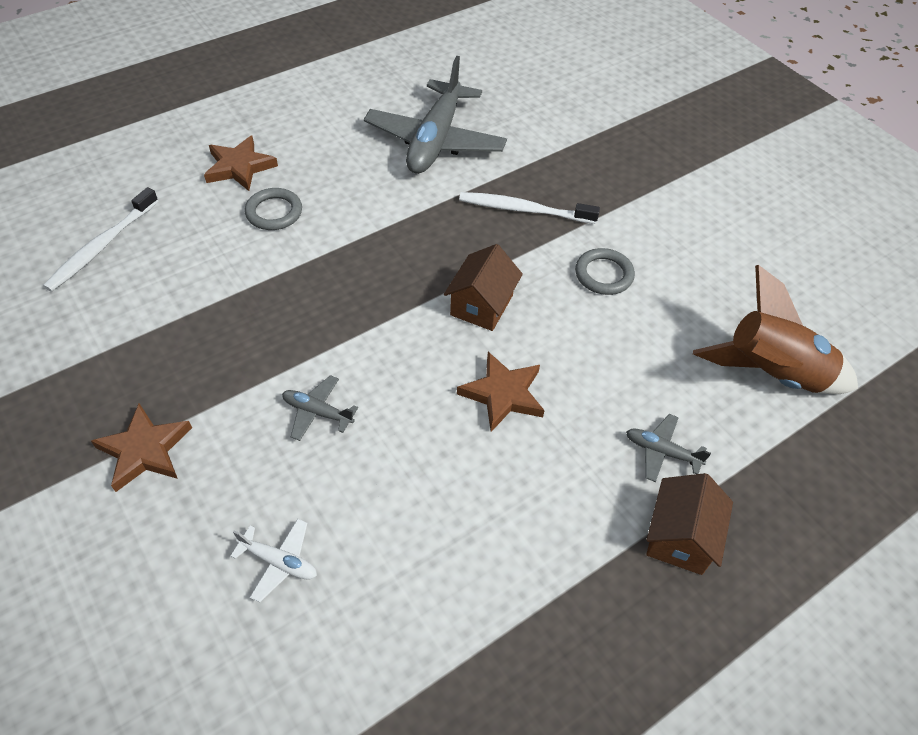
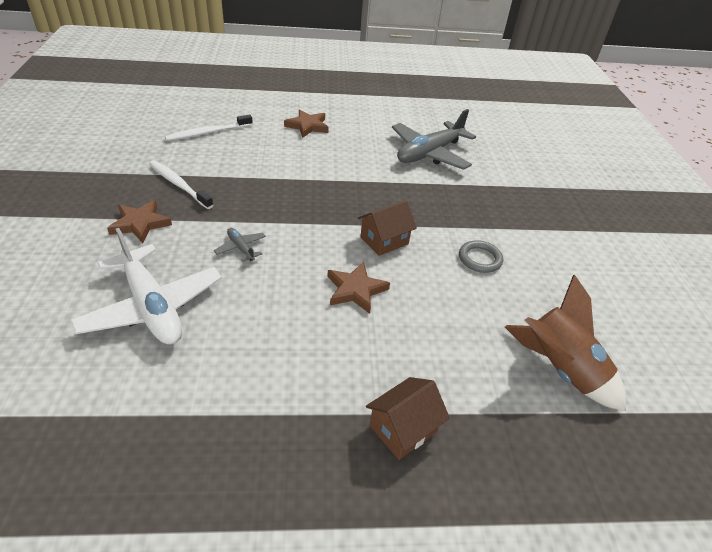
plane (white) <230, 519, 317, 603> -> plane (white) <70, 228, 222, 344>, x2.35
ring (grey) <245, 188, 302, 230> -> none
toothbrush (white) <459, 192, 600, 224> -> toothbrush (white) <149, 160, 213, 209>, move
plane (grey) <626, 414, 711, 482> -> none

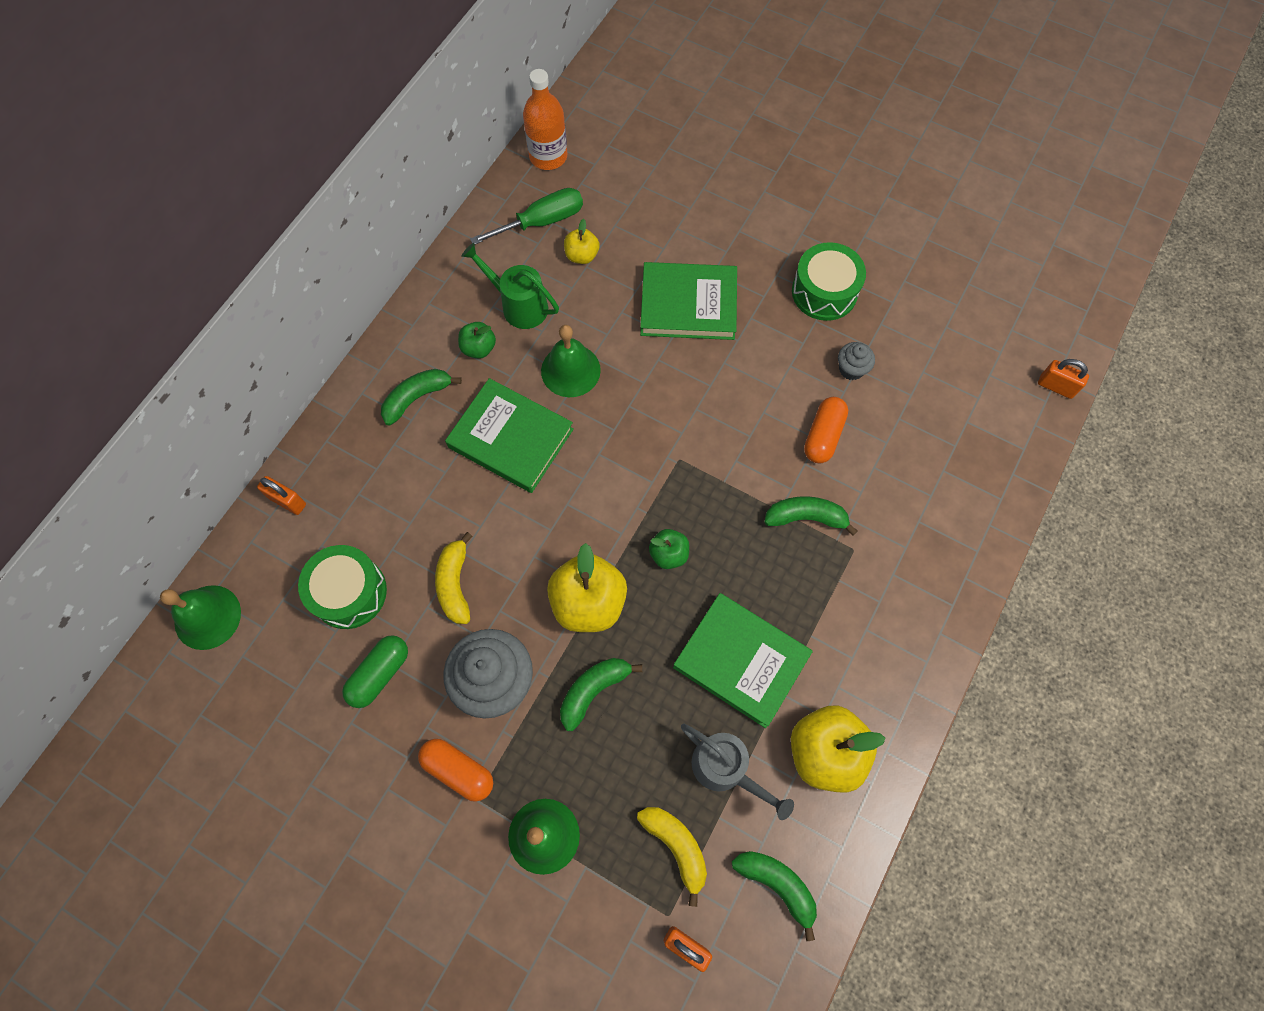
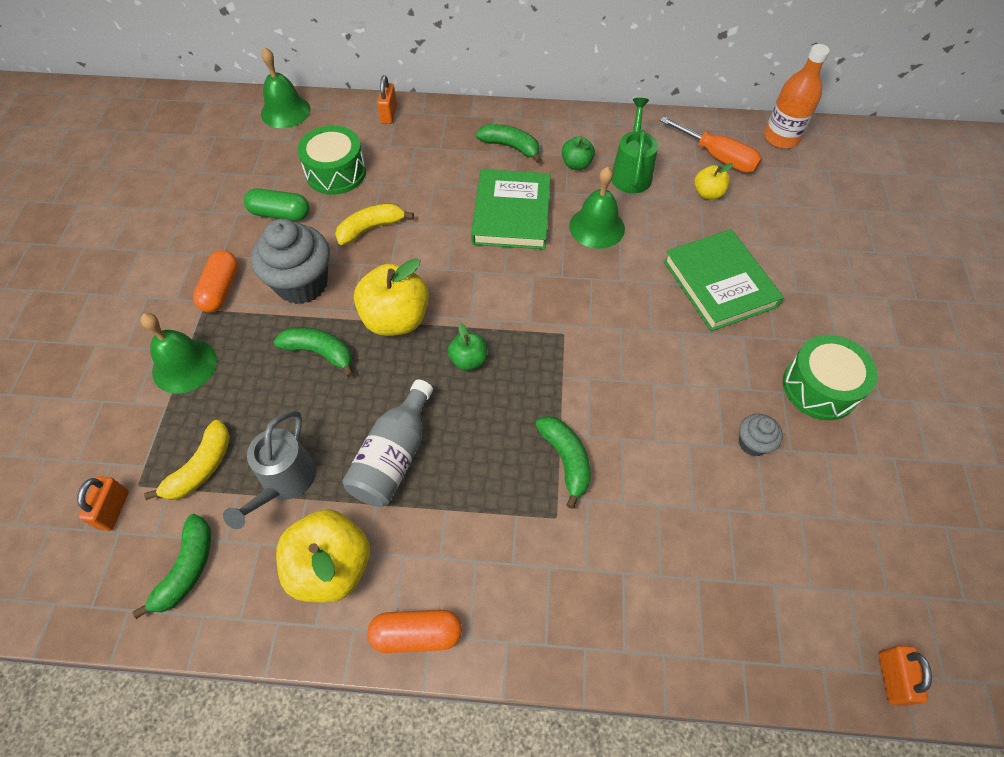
screwdriver (green) <470, 188, 583, 245> -> screwdriver (orange) <660, 116, 762, 173>
book (green) <673, 593, 813, 728> -> bottle (grey) <342, 379, 433, 507>
capsule (orange) <804, 397, 848, 464> -> capsule (orange) <367, 610, 462, 653>, move

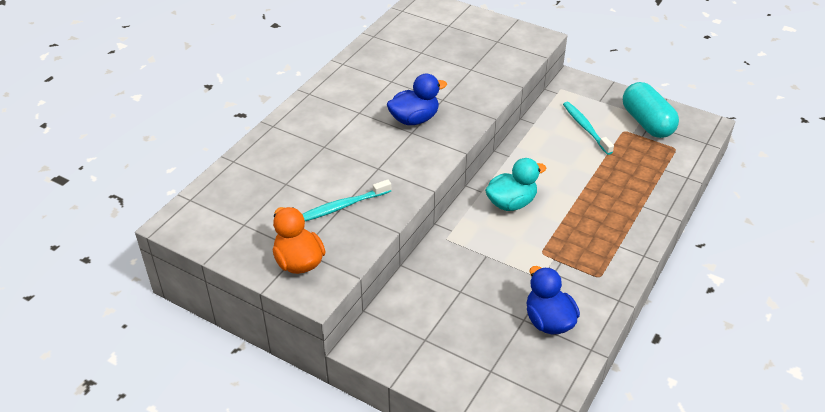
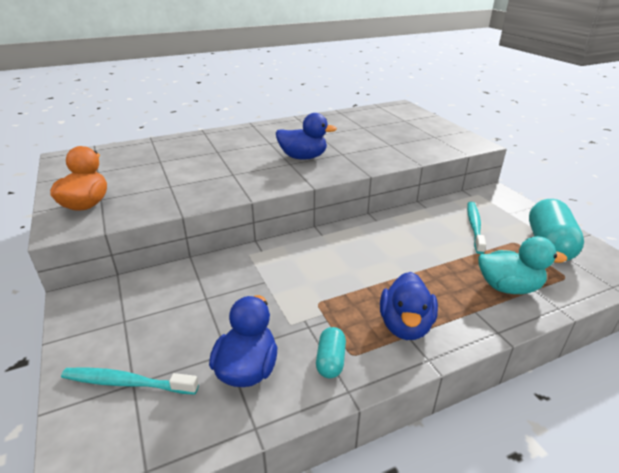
toothbrush (turquoise) <303, 179, 391, 221> -> toothbrush (turquoise) <61, 367, 199, 394>, move
duck (turquoise) <485, 158, 546, 211> -> duck (turquoise) <478, 236, 567, 294>, move
none -> capsule (turquoise) <316, 327, 346, 378>
none -> duck (blue) <380, 272, 438, 340>

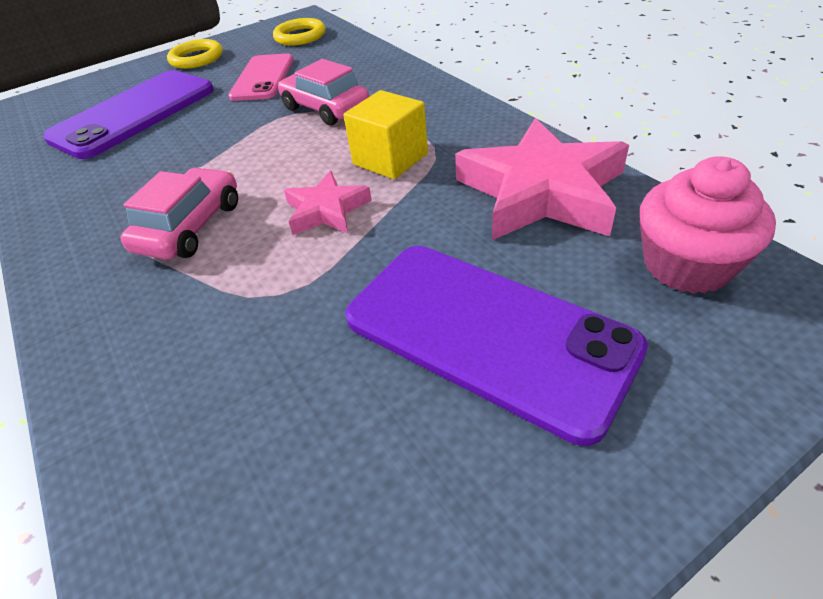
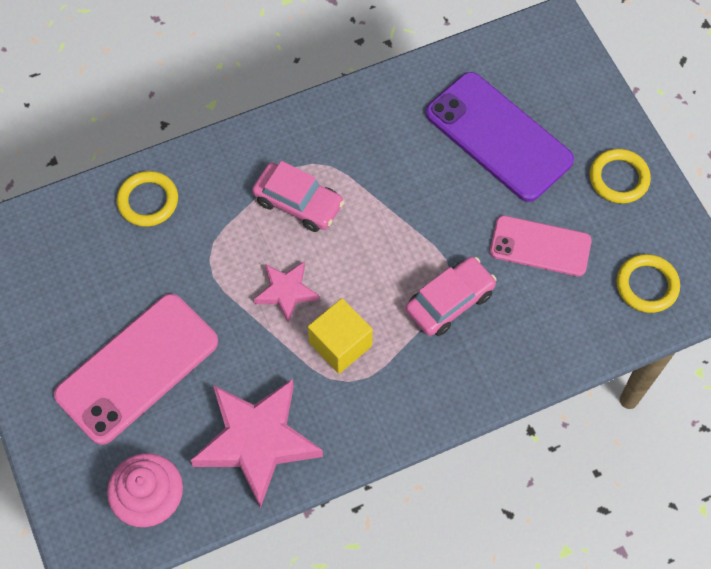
phone (purple) <345, 246, 648, 446> -> phone (pink) <54, 294, 218, 445>
none -> ring (yellow) <117, 171, 178, 227>

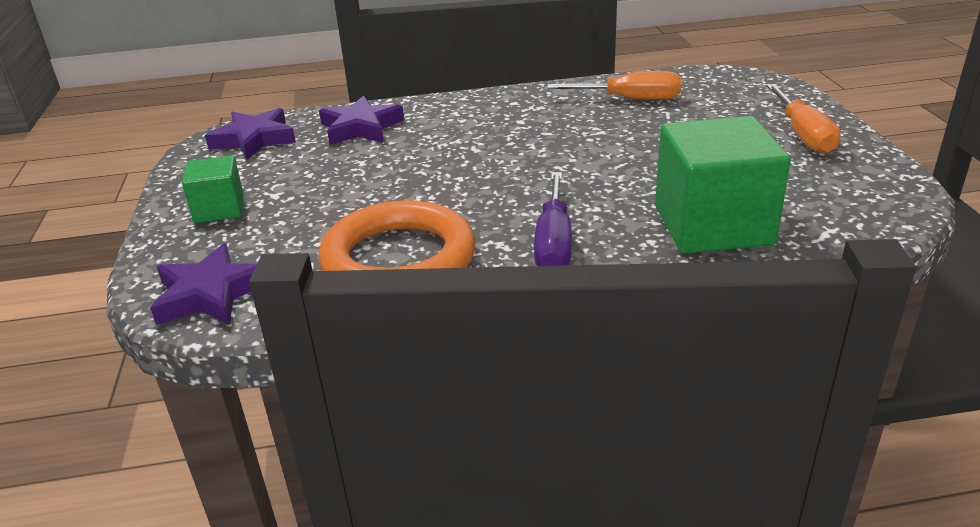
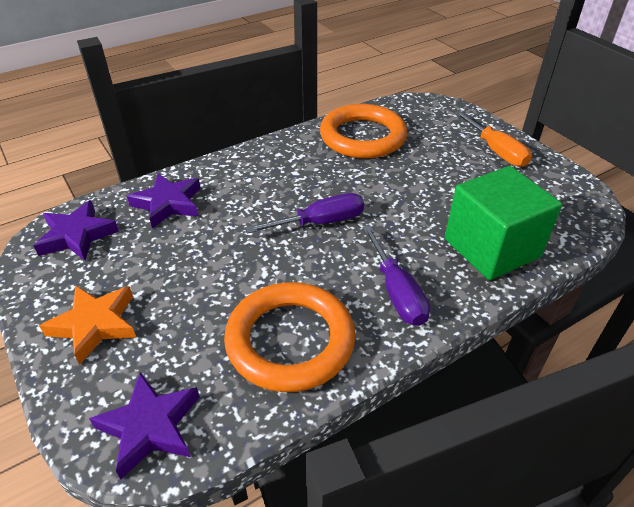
cube (green) <182, 155, 244, 223> -> star (orange) <40, 286, 136, 365>
screwdriver (orange) <547, 71, 681, 100> -> ring (orange) <320, 104, 407, 159>
none -> screwdriver (purple) <245, 193, 364, 233>

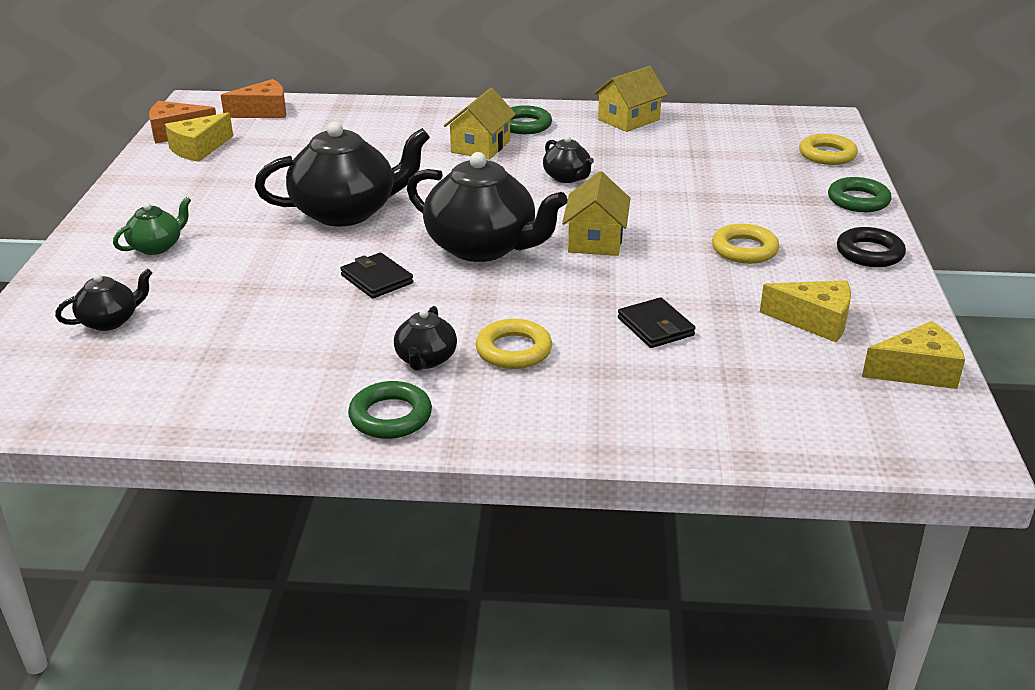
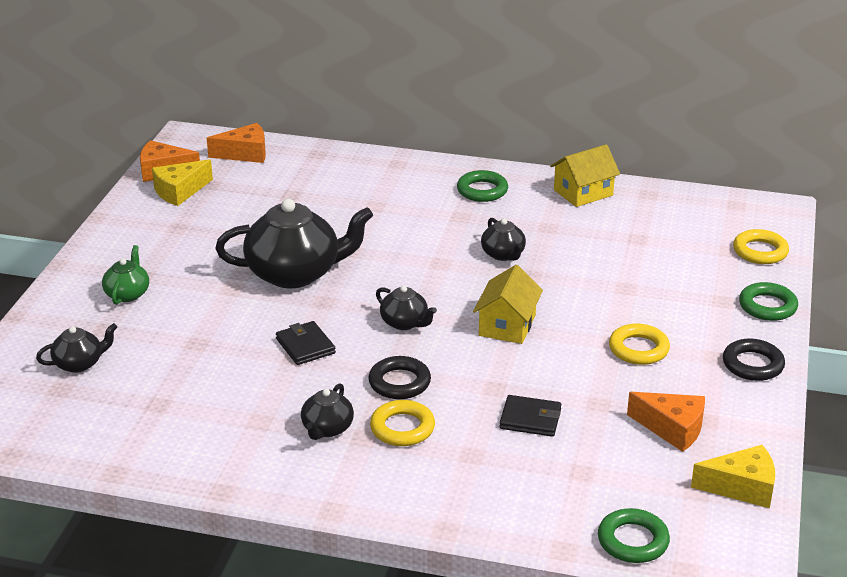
teapot (green) <113, 197, 191, 255> -> teapot (green) <102, 245, 149, 305>, 45 degrees counterclockwise
ring (green) <348, 381, 432, 439> -> ring (green) <598, 508, 670, 563>, move
teapot (black) <407, 152, 568, 262> -> teapot (black) <376, 285, 437, 330>, x0.49
house (yellow) <444, 88, 516, 160> -> none
wallet (black) <618, 297, 696, 348> -> wallet (black) <499, 395, 561, 437>, 60 degrees counterclockwise
cheese (yellow) <760, 280, 851, 342> -> cheese (orange) <627, 392, 705, 452>
none -> ring (black) <369, 356, 431, 399>

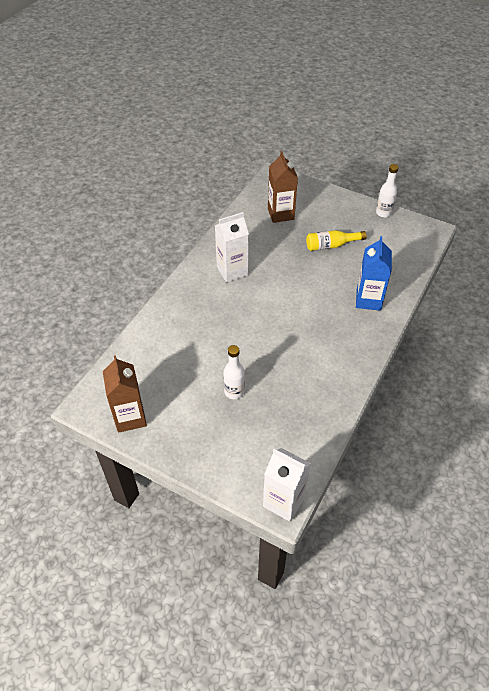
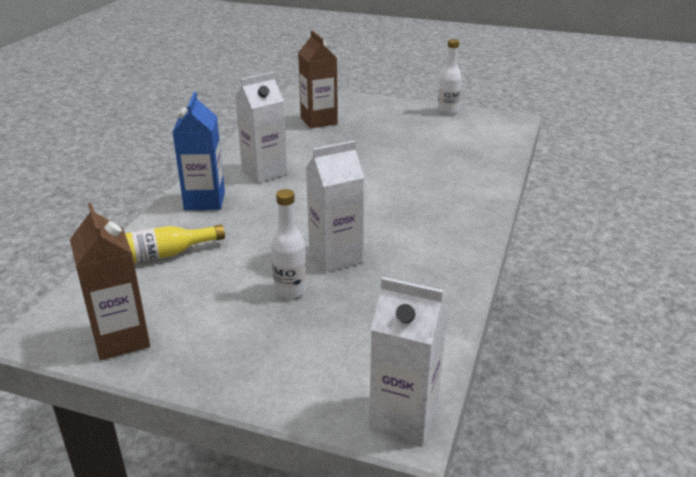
bottle (yellow) <306, 230, 367, 251> -> bottle (yellow) <125, 224, 225, 263>, move
carton (blue) <356, 236, 392, 311> -> carton (blue) <173, 92, 225, 210>, move
none -> carton (white) <306, 141, 364, 272>

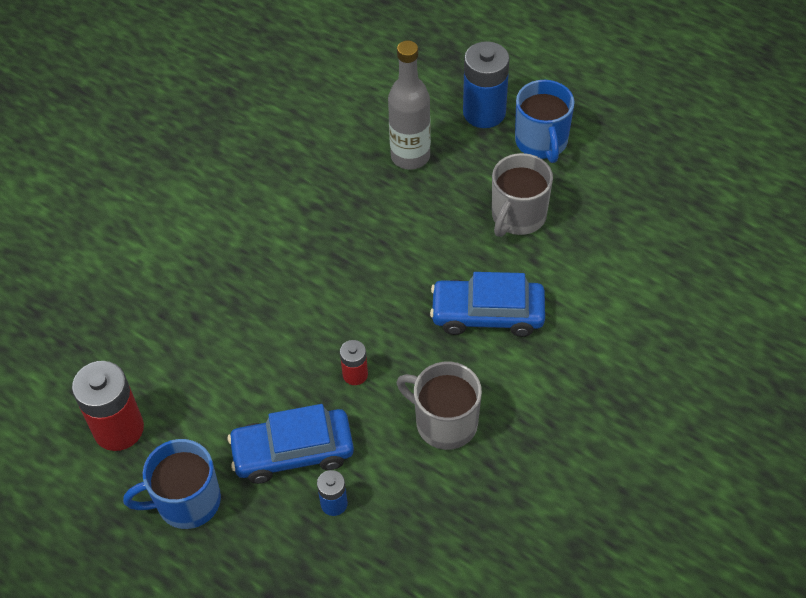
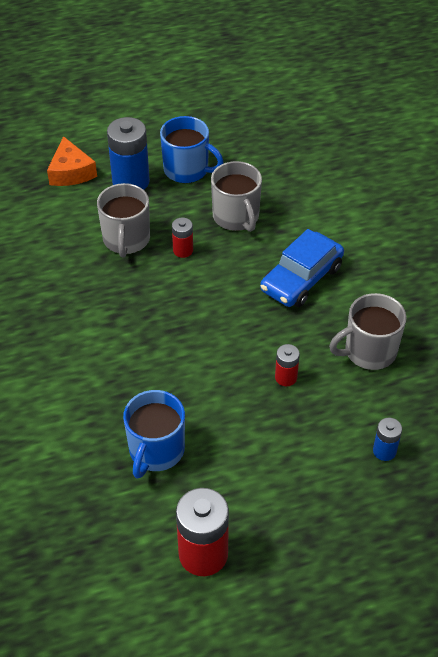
mug (blue) <123, 439, 221, 529> -> mug (blue) <123, 390, 185, 479>, move
car (blue) <228, 404, 354, 484> -> none
bottle (grey) <388, 41, 431, 170> -> mug (grey) <97, 183, 150, 257>
none -> cheese (orange) <47, 136, 97, 186>
none -> battery (red) <172, 218, 193, 258>

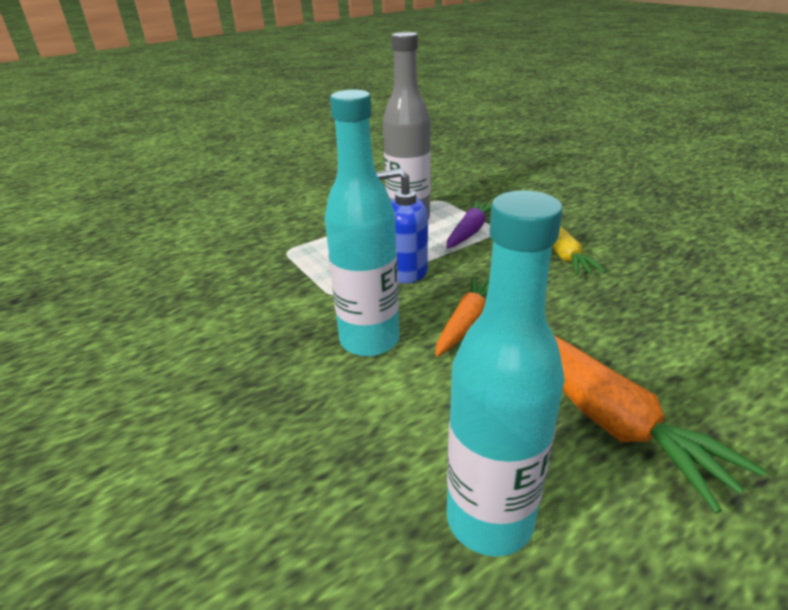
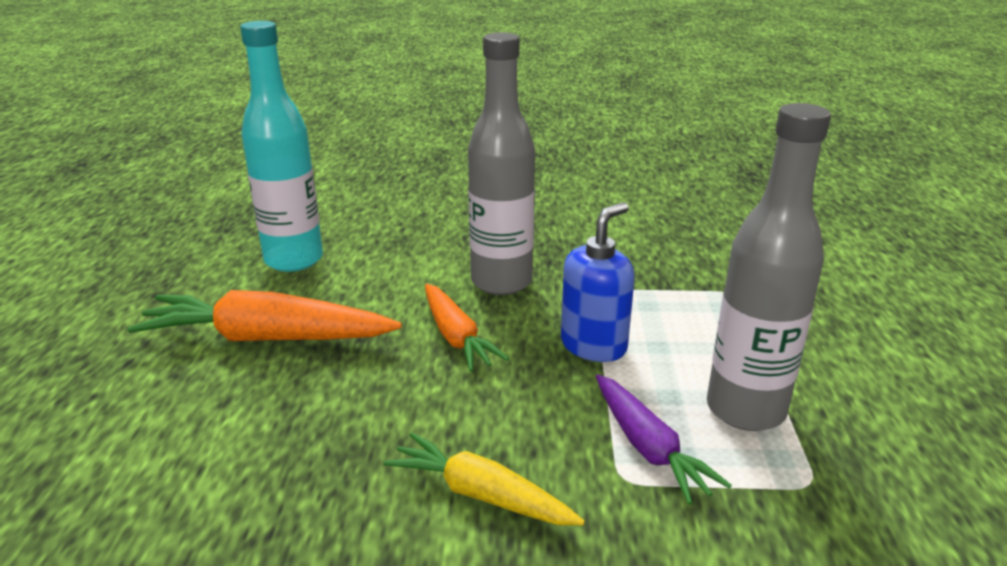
bottle (turquoise) <325, 90, 399, 357> -> bottle (grey) <468, 32, 535, 295>

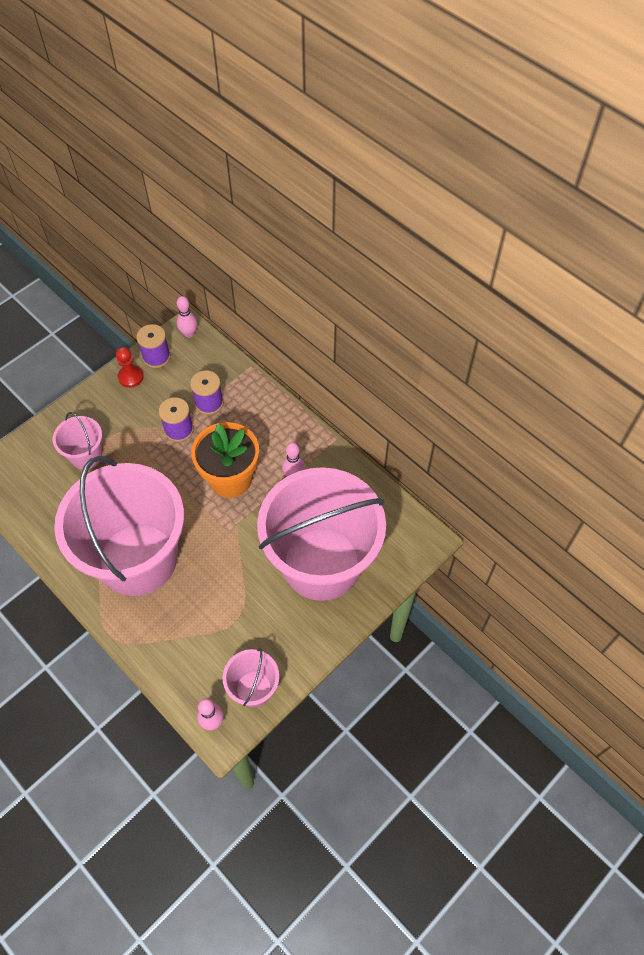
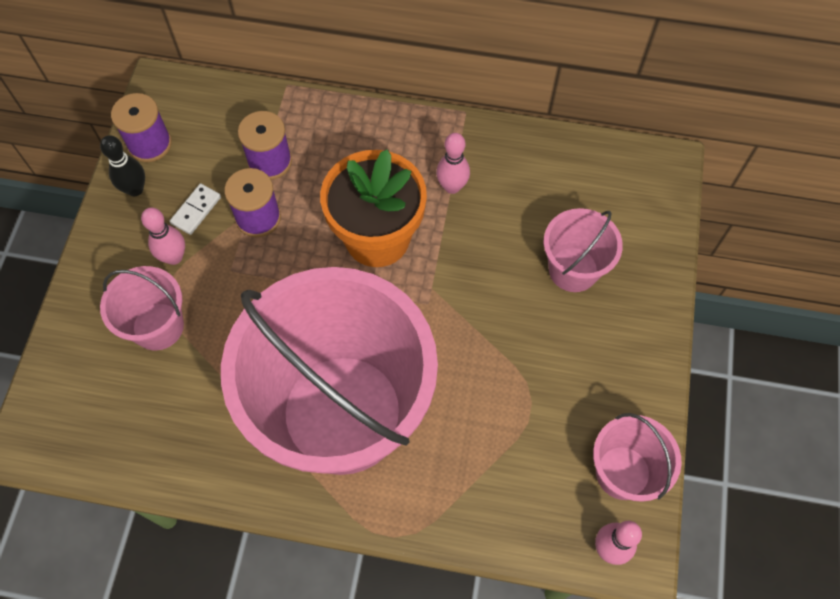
pawn (red) <116, 347, 144, 388> -> bowling pin (black) <100, 135, 145, 196>
bowling pin (pink) <177, 296, 197, 338> -> bowling pin (pink) <141, 207, 185, 265>, move
bucket (pink) <257, 467, 386, 601> -> bucket (pink) <543, 208, 623, 292>, x0.43
none -> domino (white) <170, 183, 221, 235>

